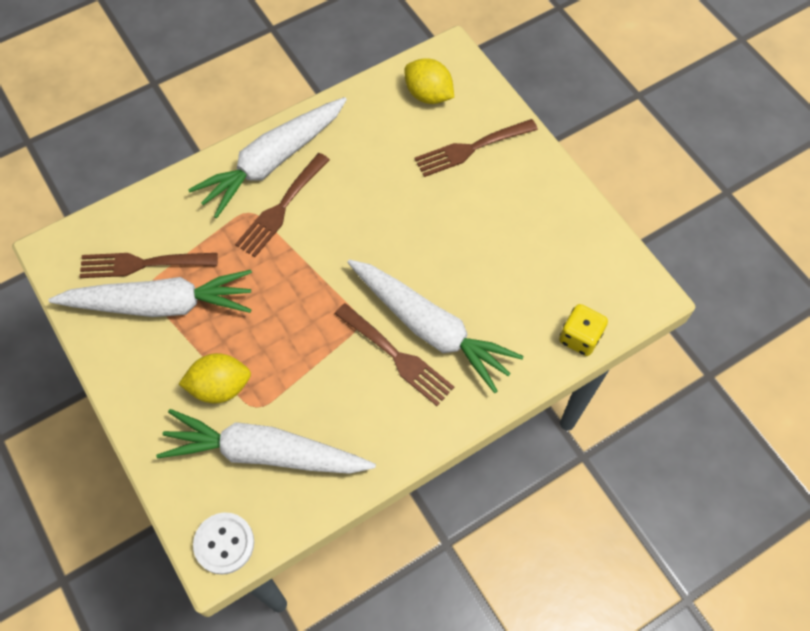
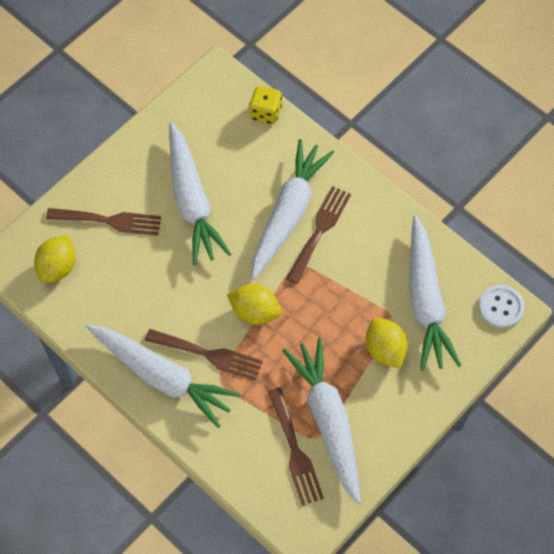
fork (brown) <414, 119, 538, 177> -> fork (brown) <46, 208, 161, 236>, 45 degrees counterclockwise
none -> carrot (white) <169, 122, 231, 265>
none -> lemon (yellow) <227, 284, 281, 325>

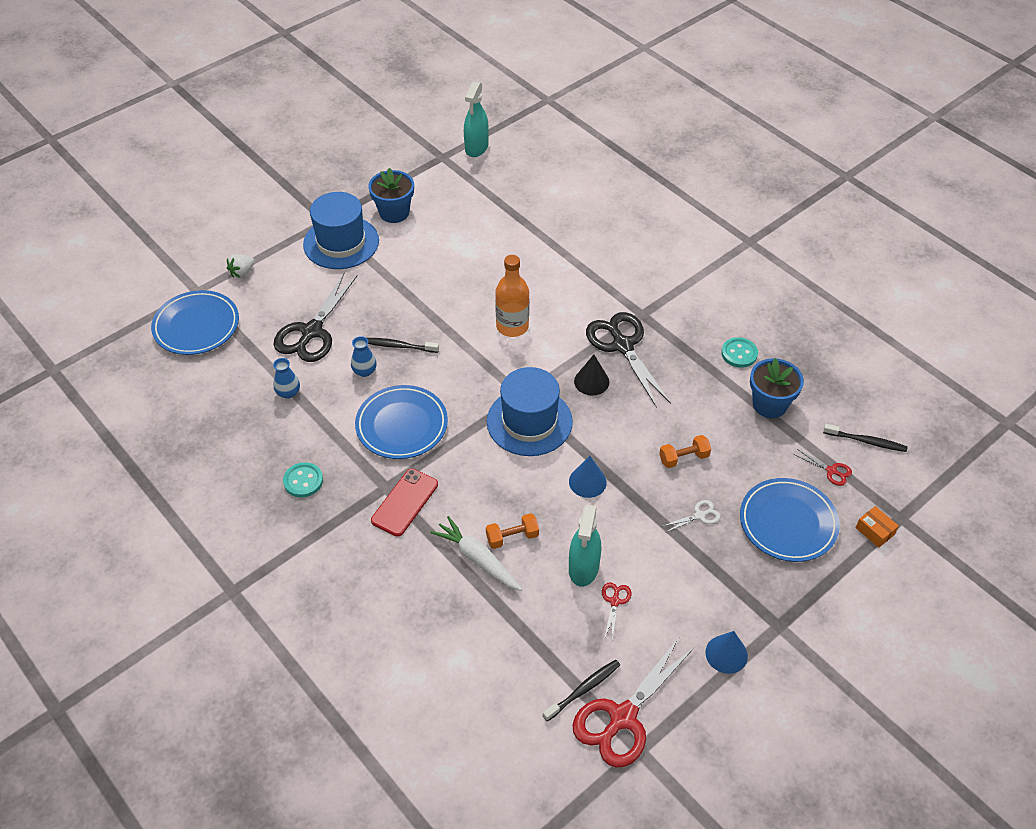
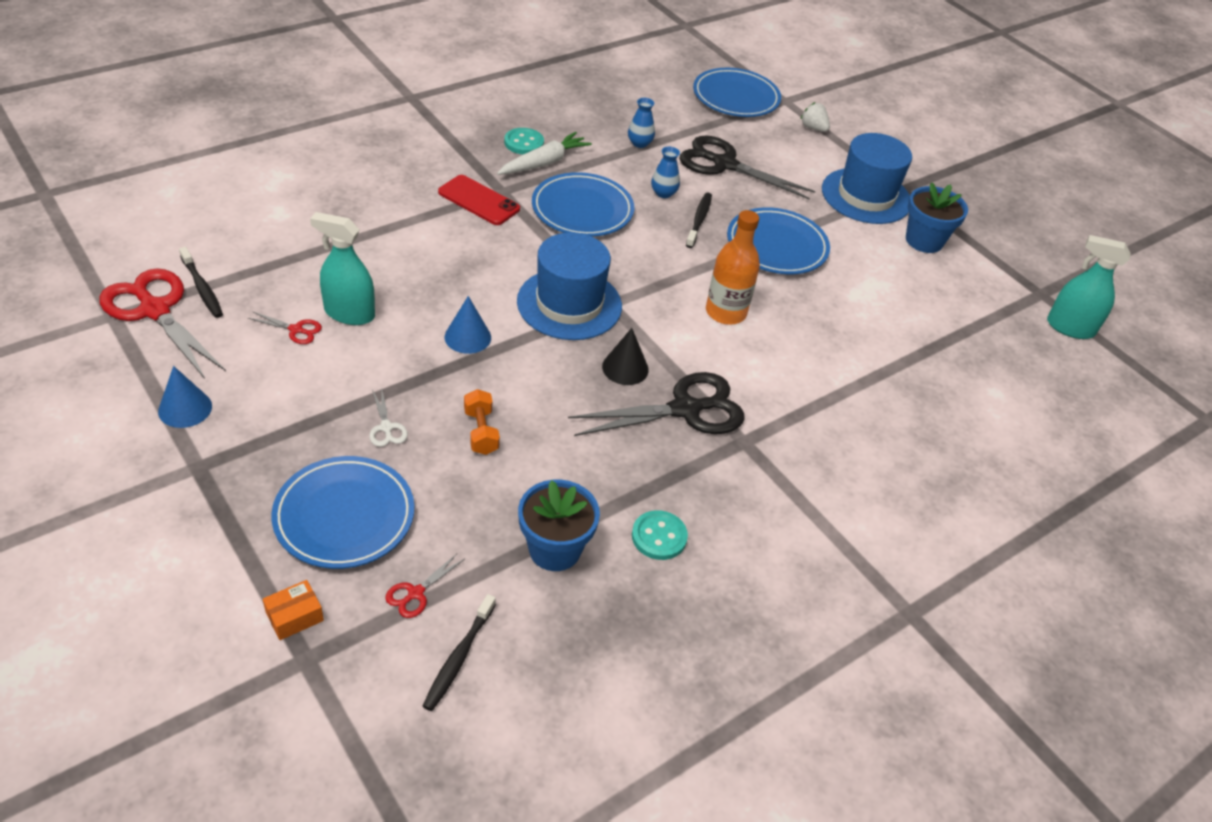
carrot (white) <430, 516, 522, 591> -> carrot (white) <497, 132, 592, 175>, move
dumbbell (orange) <486, 513, 539, 549> -> none
none -> plate (blue) <727, 207, 830, 274>

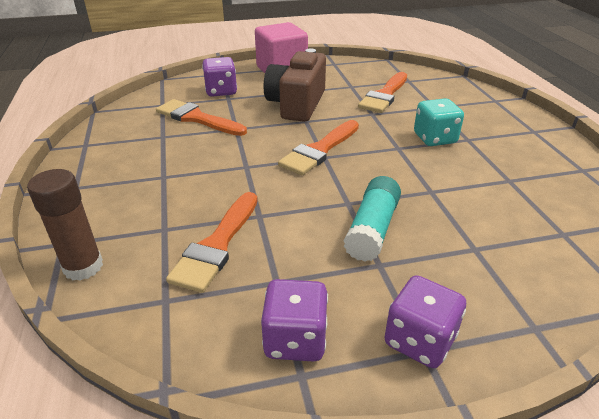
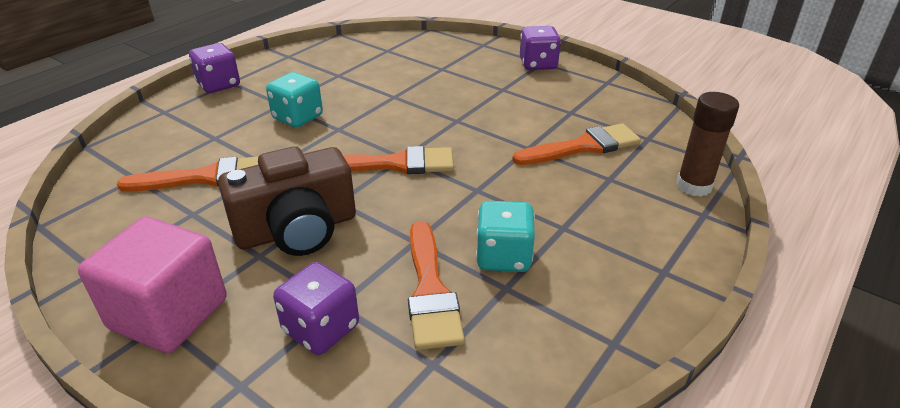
dice (purple) <261, 279, 328, 362> -> dice (purple) <189, 43, 240, 93>, move
glue stick (turquoise) <344, 176, 401, 262> -> none
none -> dice (turquoise) <476, 201, 535, 272>

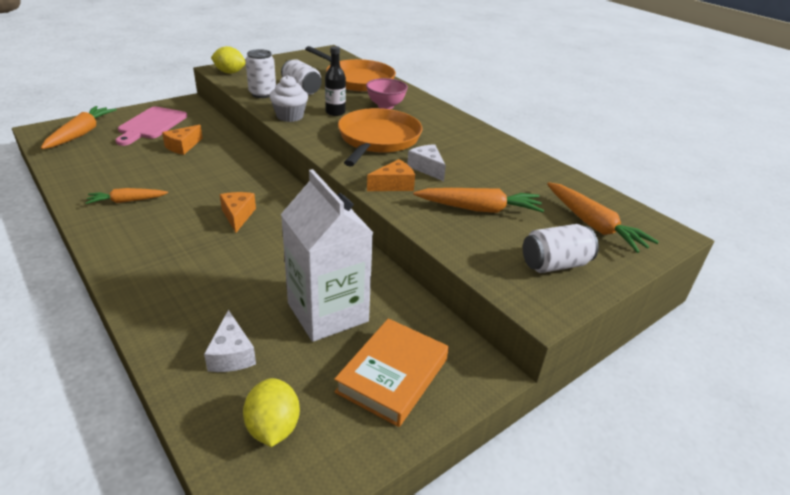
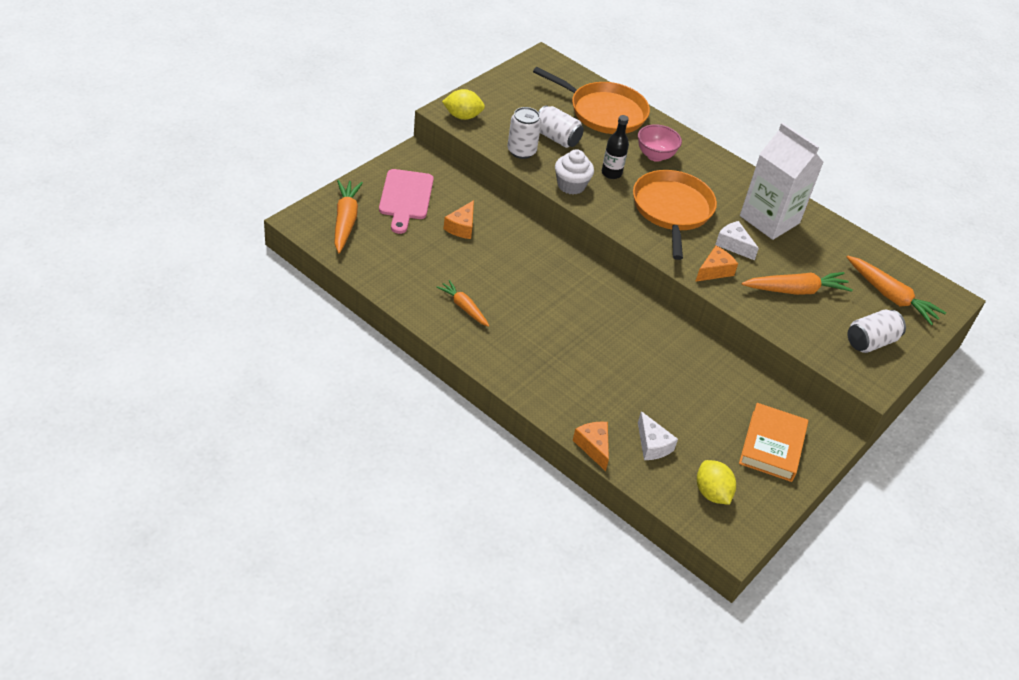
carrot (orange) <86, 188, 168, 204> -> carrot (orange) <436, 280, 489, 327>, 75 degrees clockwise
cheese (orange) <220, 192, 256, 233> -> cheese (orange) <573, 422, 609, 471>, move
carton (white) <281, 169, 373, 342> -> carton (white) <740, 123, 824, 240>, move

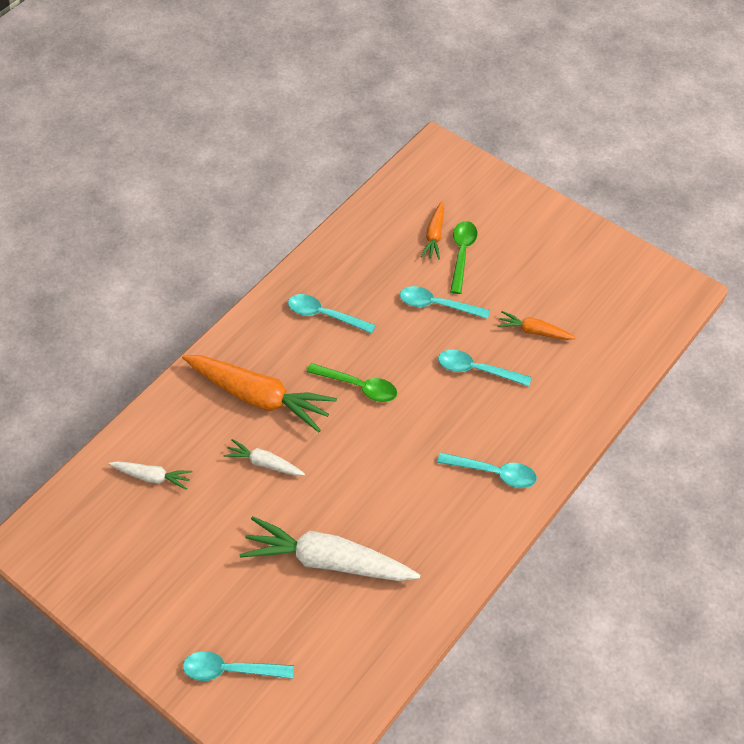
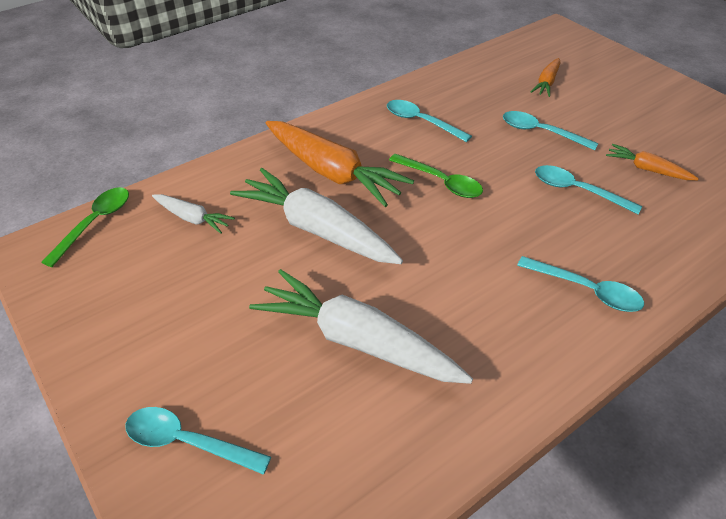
carrot (white) <223, 439, 305, 476> -> carrot (white) <230, 168, 403, 264>, x2.02
spoon (green) <450, 221, 477, 294> -> spoon (green) <41, 187, 129, 267>, move

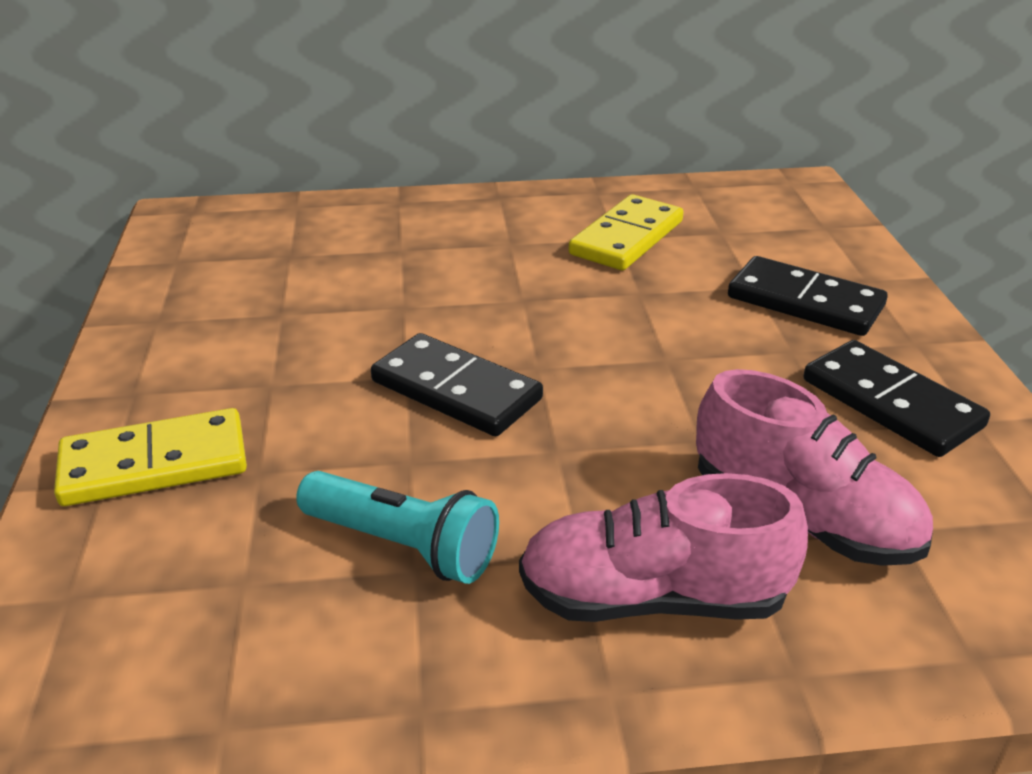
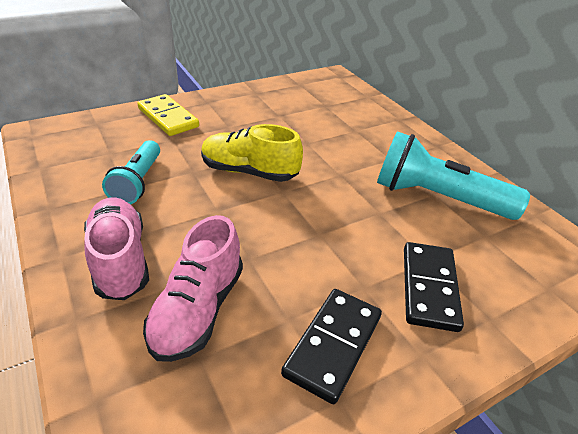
domino (black) <371, 333, 543, 436> -> shoe (yellow) <201, 124, 303, 182>
domino (yellow) <569, 194, 683, 270> -> flashlight (turquoise) <377, 131, 530, 220>

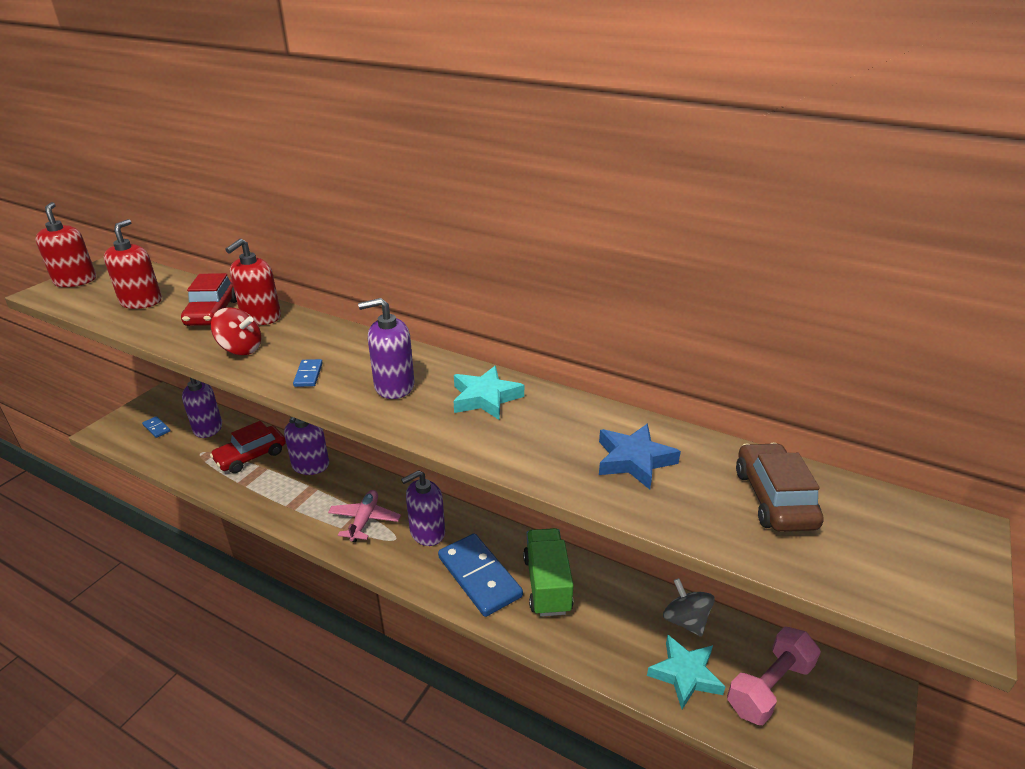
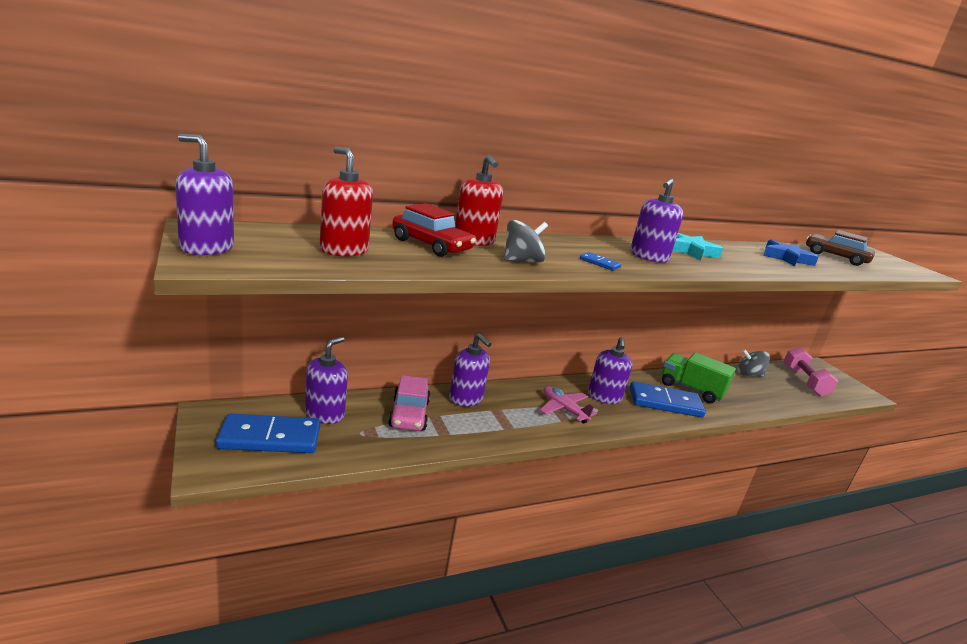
soap dispenser (red) <36, 202, 96, 287> -> soap dispenser (purple) <175, 134, 234, 255>
domino (blue) <142, 416, 171, 438> -> domino (blue) <216, 413, 321, 453>, x2.32
car (red) <210, 421, 286, 473> -> car (pink) <388, 375, 431, 431>
spinning top (red) <211, 307, 261, 355> -> spinning top (grey) <504, 220, 548, 263>
star (turquoise) <647, 635, 725, 709> -> none

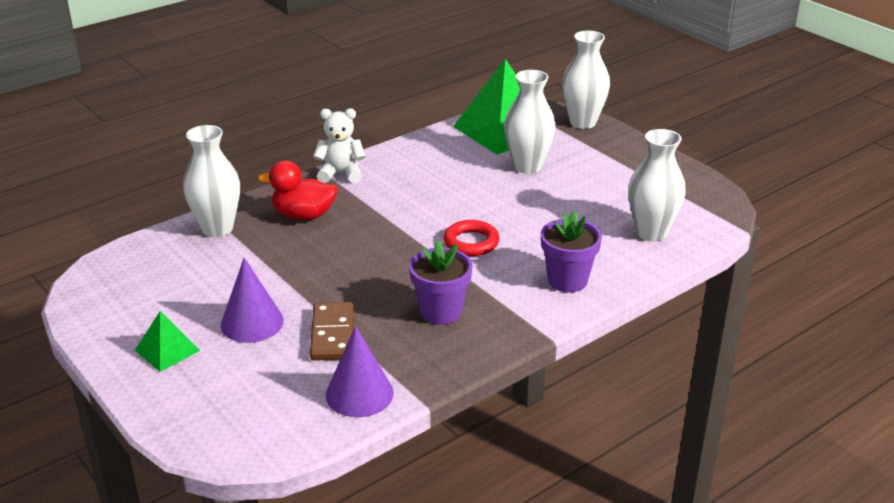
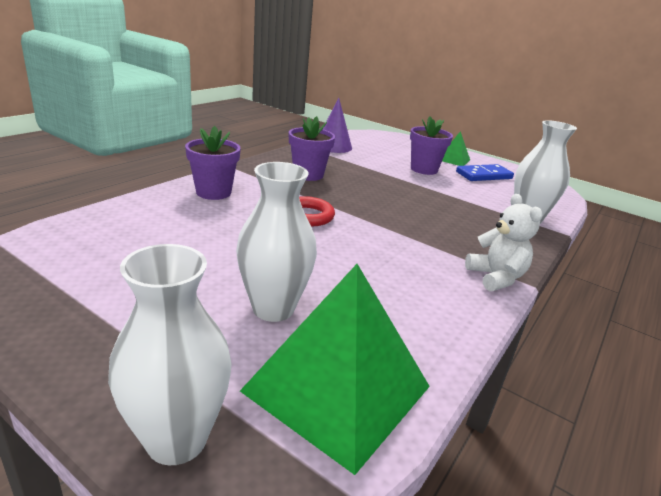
cone (purple) <221, 258, 284, 343> -> flower pot (purple) <410, 116, 453, 175>
duck (red) <258, 160, 337, 220> -> none
domino (brown) <310, 302, 354, 361> -> none
teddy bear (white) <313, 109, 365, 183> -> teddy bear (white) <465, 194, 542, 291>, 90 degrees counterclockwise
vase (white) <628, 129, 686, 242> -> none
none -> domino (blue) <456, 164, 514, 181>

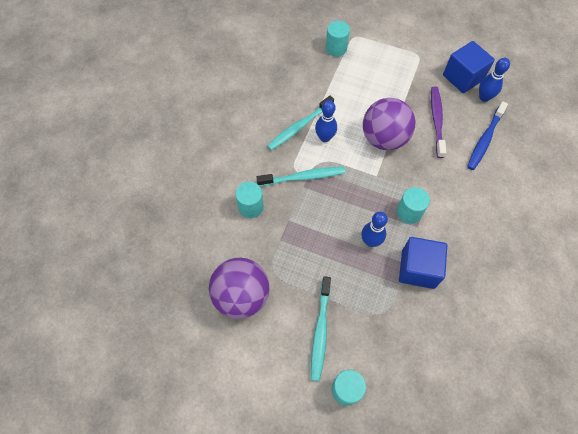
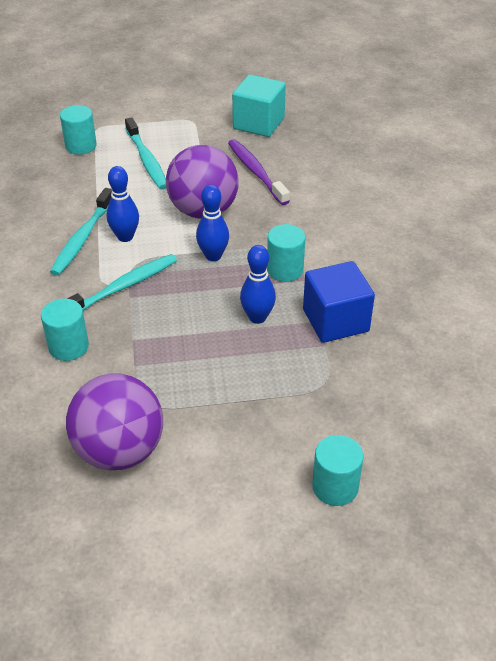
toothbrush (turquoise) <311, 276, 331, 381> -> toothbrush (turquoise) <125, 117, 166, 189>, move
cube (blue) <443, 41, 495, 93> -> cube (turquoise) <232, 74, 286, 137>
toothbrush (blue) <467, 101, 508, 170> -> none
bowling pin (blue) <479, 58, 510, 102> -> bowling pin (blue) <196, 185, 229, 261>, move

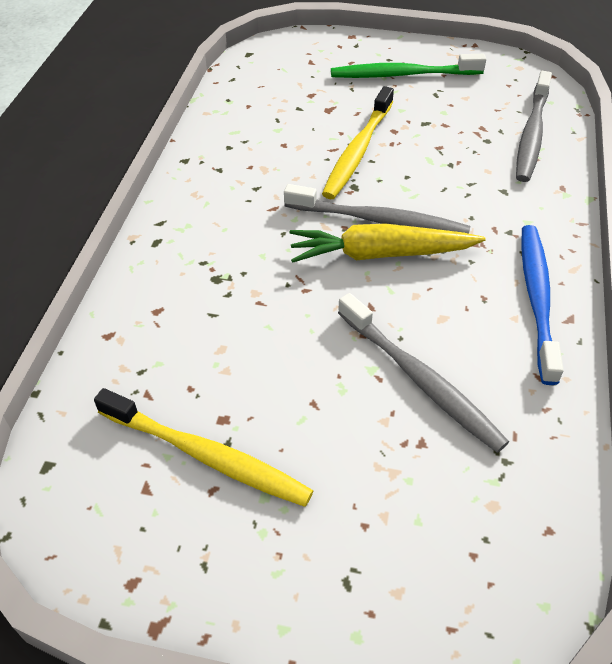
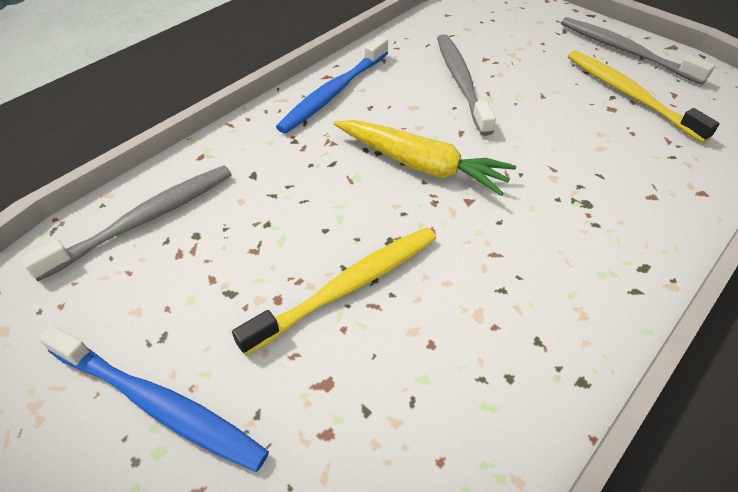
toothbrush (grey) <284, 184, 470, 234> -> toothbrush (grey) <561, 17, 715, 85>, move
toothbrush (green) <331, 54, 486, 78> -> toothbrush (blue) <39, 325, 269, 472>

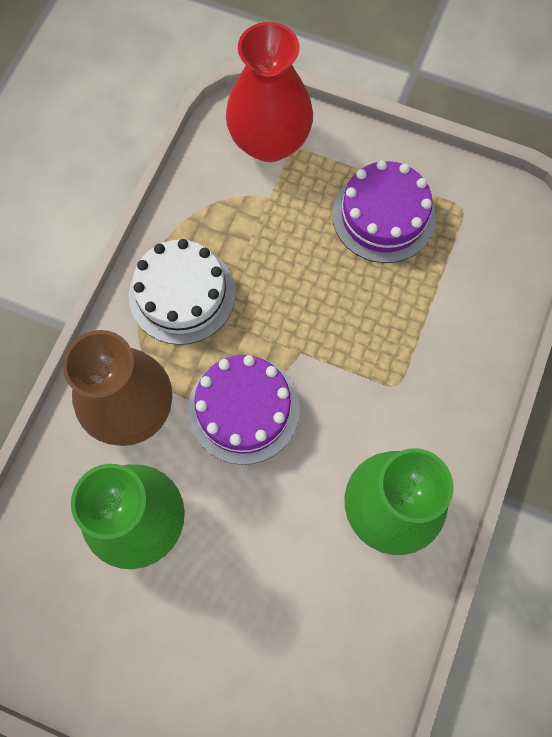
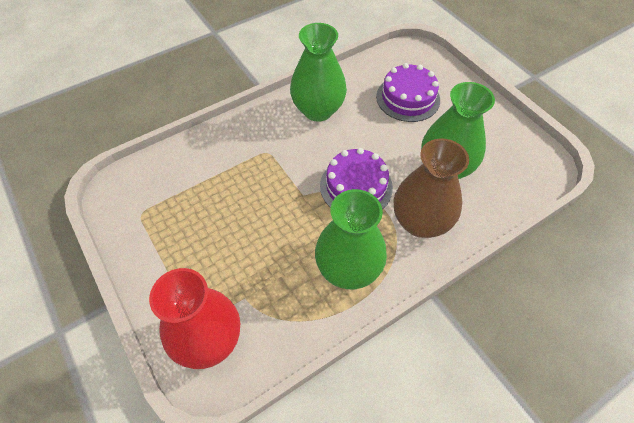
cake (white) <129, 239, 236, 345> -> vase (green) <315, 189, 387, 289>
cake (purple) <332, 160, 436, 263> -> cake (purple) <376, 63, 440, 122>, move

